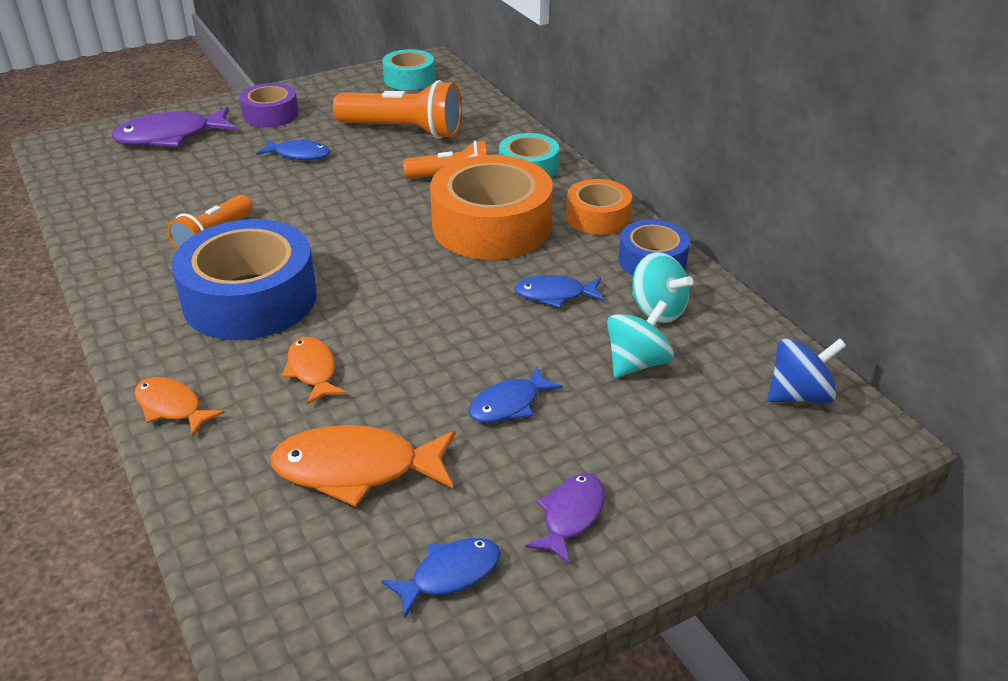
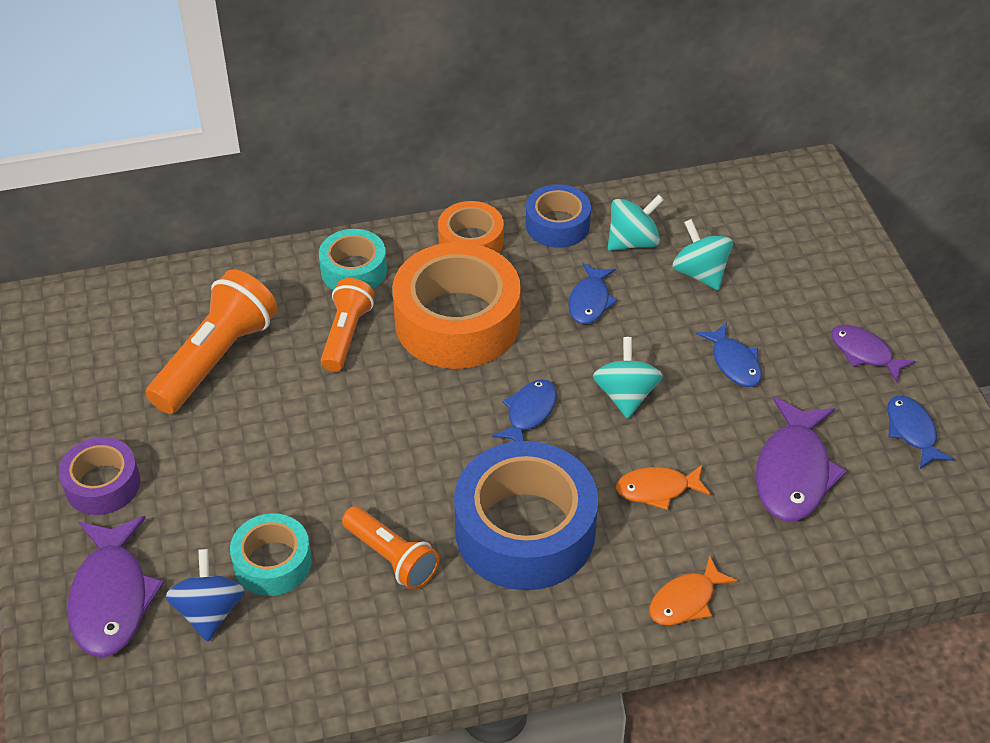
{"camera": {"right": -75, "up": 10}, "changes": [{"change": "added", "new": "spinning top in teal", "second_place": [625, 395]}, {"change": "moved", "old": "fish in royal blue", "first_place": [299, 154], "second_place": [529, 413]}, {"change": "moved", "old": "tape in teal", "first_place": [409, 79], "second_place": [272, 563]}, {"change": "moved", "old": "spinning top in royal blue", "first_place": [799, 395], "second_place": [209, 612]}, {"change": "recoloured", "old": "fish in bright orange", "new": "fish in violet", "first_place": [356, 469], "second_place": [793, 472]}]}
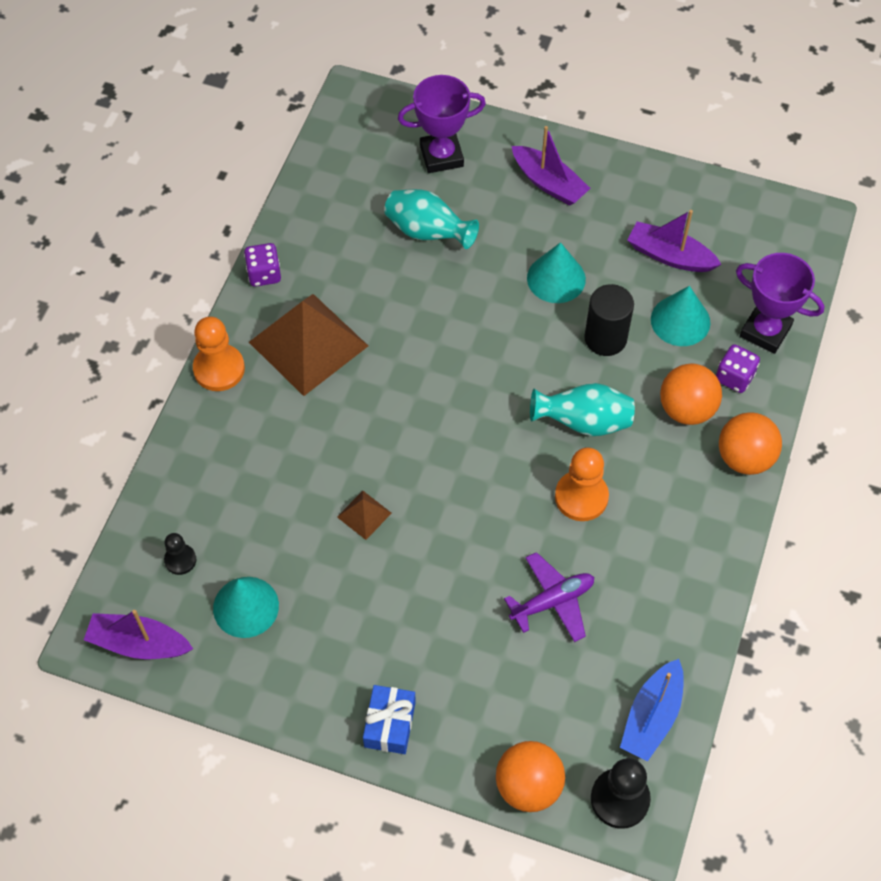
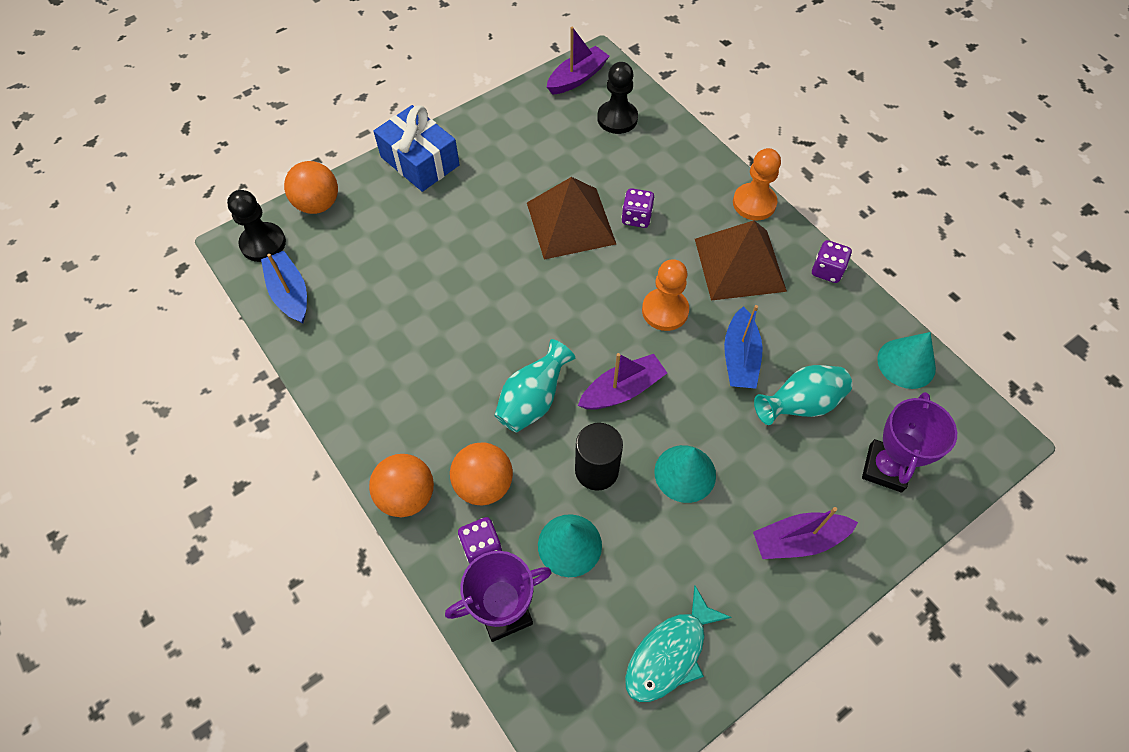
{"camera": {"right": 125, "up": 0}, "changes": [{"change": "removed", "old": "aeroplane in violet", "first_place": [552, 601]}, {"change": "added", "new": "game die in violet", "second_place": [636, 217]}, {"change": "added", "new": "fish in teal", "second_place": [669, 653]}, {"change": "added", "new": "toy boat in royal blue", "second_place": [740, 358]}, {"change": "moved", "old": "cone in teal", "first_place": [246, 607], "second_place": [906, 363]}, {"change": "moved", "old": "chess pawn in bright orange", "first_place": [581, 497], "second_place": [665, 311]}, {"change": "moved", "old": "toy boat in violet", "first_place": [669, 256], "second_place": [622, 390]}, {"change": "resized", "old": "chess pawn in jet-black", "first_place": [180, 560], "second_place": [617, 118], "factor": 1.73}, {"change": "resized", "old": "pyramid in russet", "first_place": [364, 515], "second_place": [570, 222], "factor": 2.32}, {"change": "resized", "old": "gift in royal blue", "first_place": [390, 724], "second_place": [420, 161], "factor": 1.61}]}
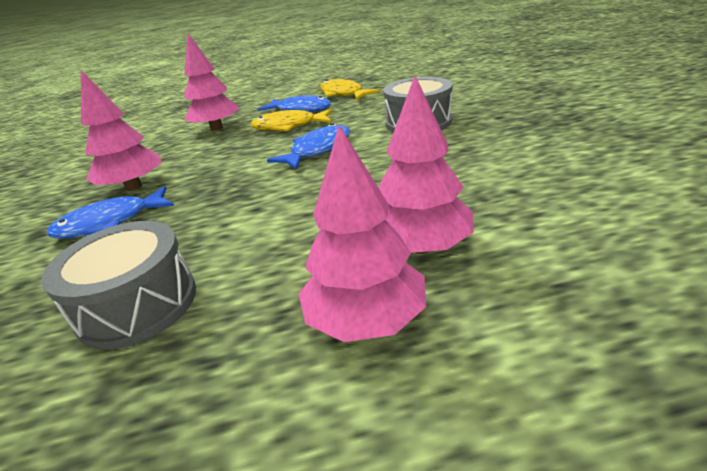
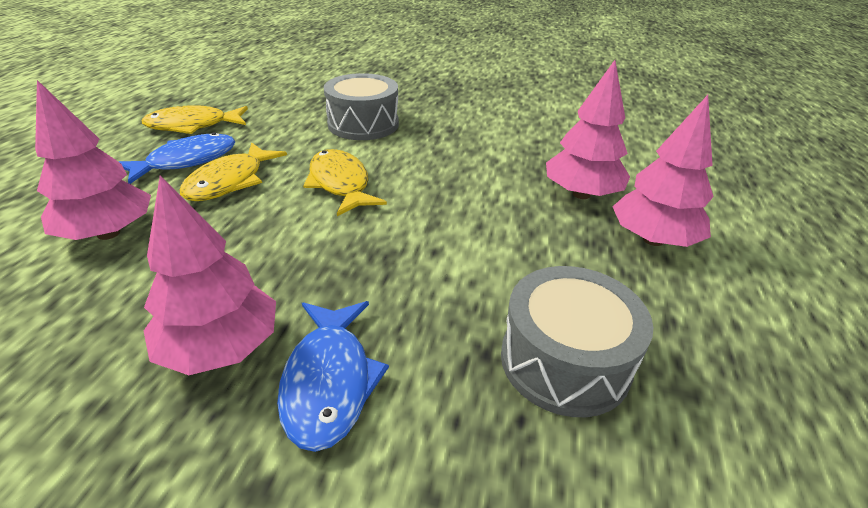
{"camera": {"right": -70, "up": 5}, "changes": [{"change": "recoloured", "old": "fish in royal blue", "new": "fish in bright yellow", "first_place": [318, 150], "second_place": [340, 184]}]}
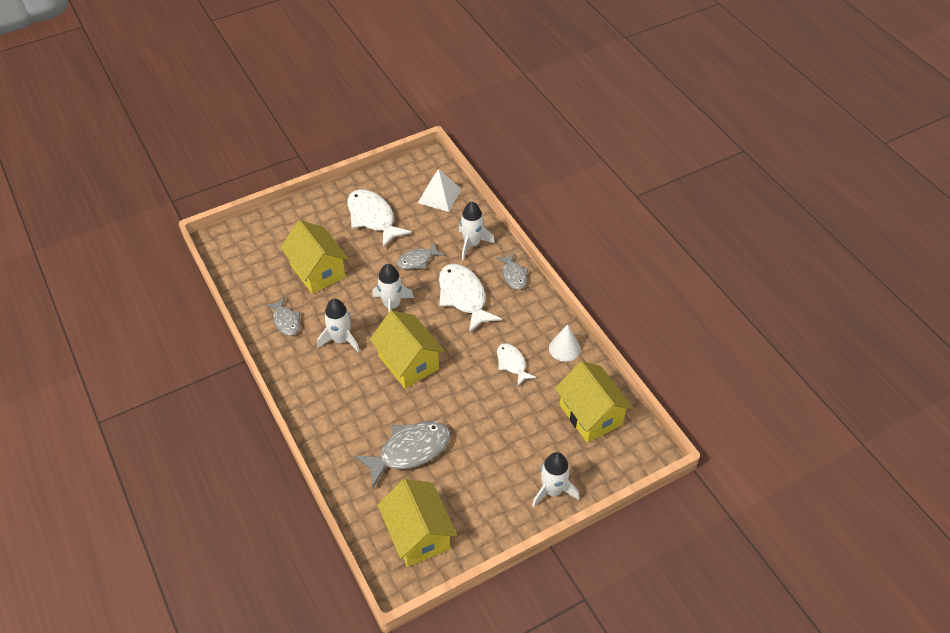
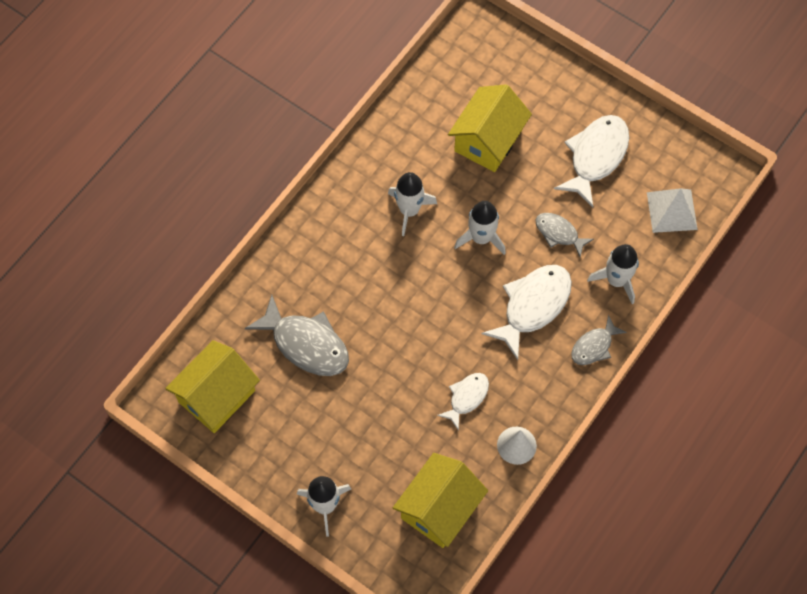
{"camera": {"right": 65, "up": 15}, "changes": [{"change": "removed", "old": "fish in grey", "first_place": [286, 321]}, {"change": "removed", "old": "house in bright yellow", "first_place": [408, 362]}]}
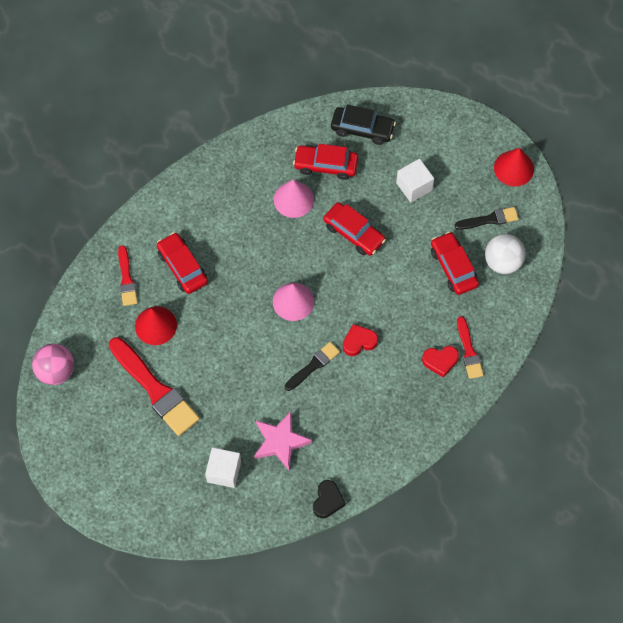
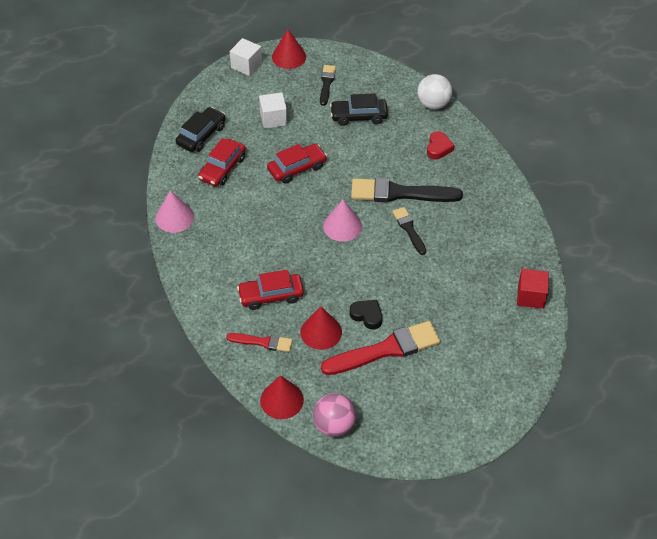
{"camera": {"right": -70, "up": -15}, "changes": [{"change": "removed", "old": "star in rosy", "first_place": [280, 442]}, {"change": "removed", "old": "paint brush in scarlet", "first_place": [469, 351]}, {"change": "added", "new": "cone in scarlet", "second_place": [282, 400]}, {"change": "added", "new": "block in scarlet", "second_place": [530, 296]}, {"change": "moved", "old": "block in pure white", "first_place": [224, 471], "second_place": [246, 65]}, {"change": "moved", "old": "cone in rosy", "first_place": [293, 199], "second_place": [174, 217]}, {"change": "moved", "old": "heart in jet-black", "first_place": [327, 501], "second_place": [367, 316]}, {"change": "moved", "old": "sphere in pure white", "first_place": [502, 262], "second_place": [433, 104]}, {"change": "replaced", "old": "heart in scarlet", "new": "paint brush in jet-black", "first_place": [359, 342], "second_place": [400, 193]}, {"change": "recoloured", "old": "automobile in scarlet", "new": "automobile in jet-black", "first_place": [453, 267], "second_place": [358, 116]}]}
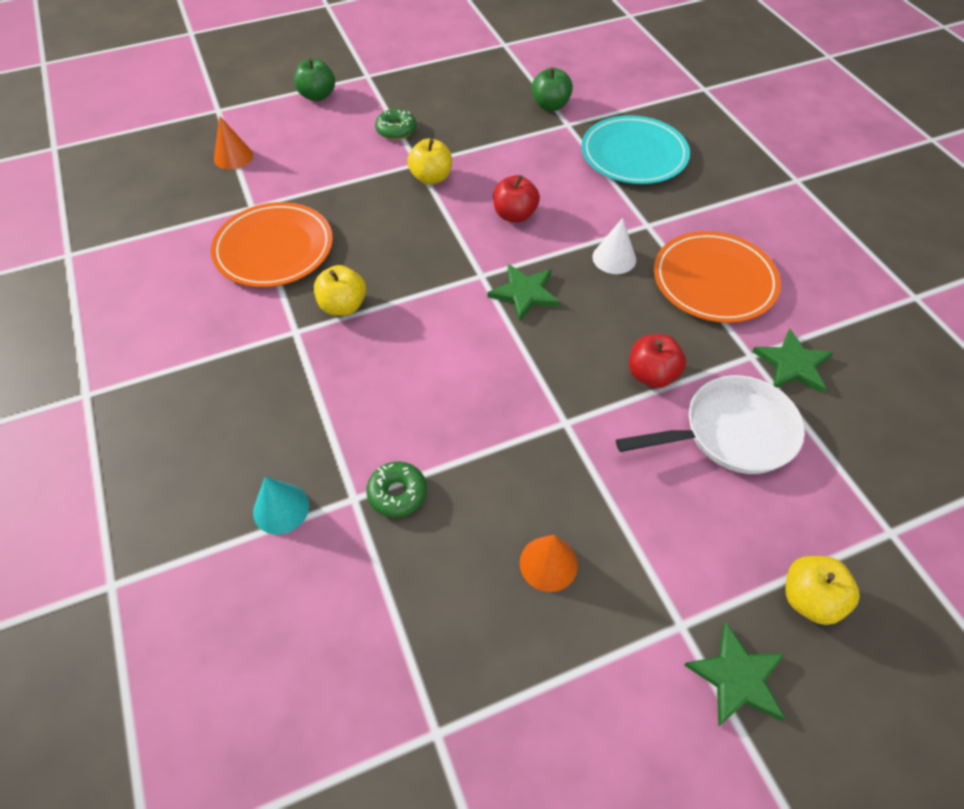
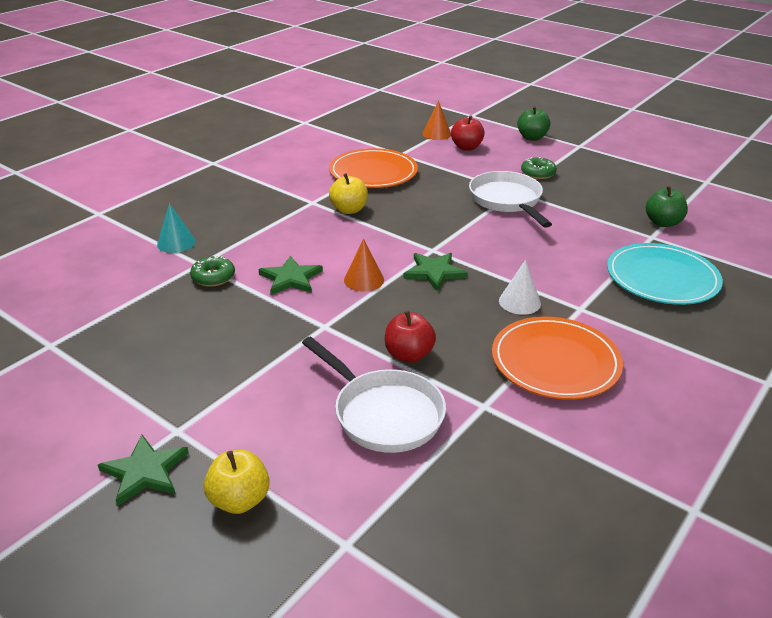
{"camera": {"right": 60, "up": -20}, "changes": [{"change": "moved", "old": "apple fruit in scarlet", "first_place": [514, 215], "second_place": [466, 147]}, {"change": "moved", "old": "cone in bright orange", "first_place": [548, 563], "second_place": [364, 280]}, {"change": "moved", "old": "star in leaf-green", "first_place": [792, 364], "second_place": [291, 278]}, {"change": "replaced", "old": "apple fruit in bright yellow", "new": "pan in pure white", "first_place": [431, 177], "second_place": [507, 201]}]}
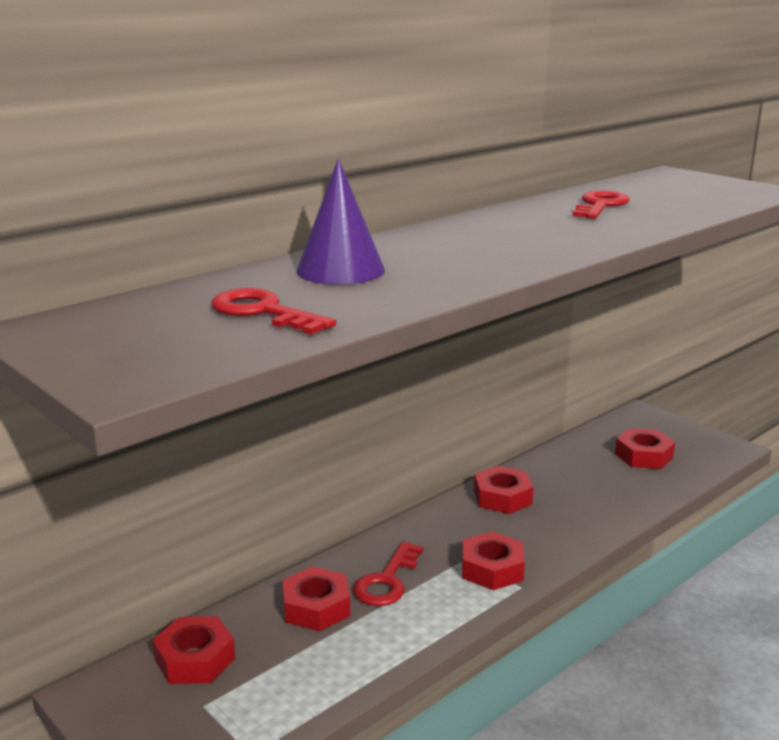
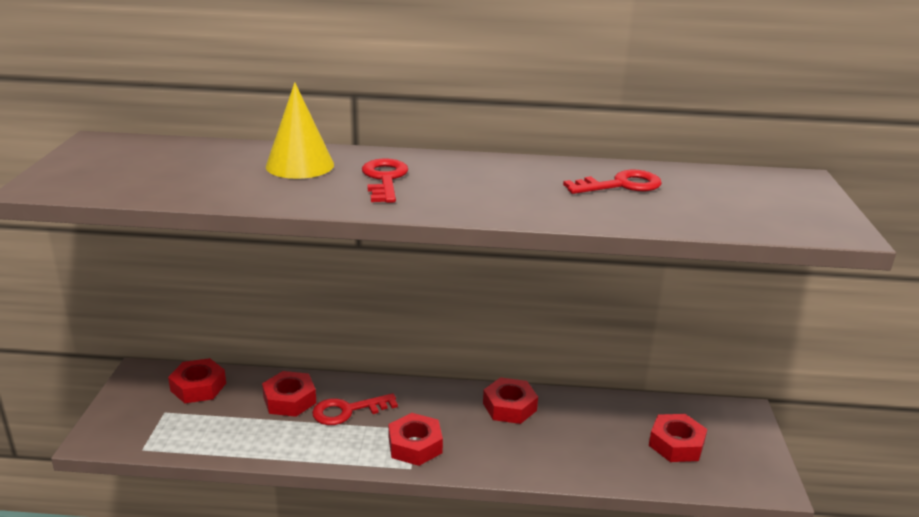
{"camera": {"right": 45, "up": 5}, "changes": [{"change": "moved", "old": "key in scarlet", "first_place": [263, 312], "second_place": [384, 179]}, {"change": "recoloured", "old": "cone in violet", "new": "cone in bright yellow", "first_place": [340, 270], "second_place": [300, 165]}]}
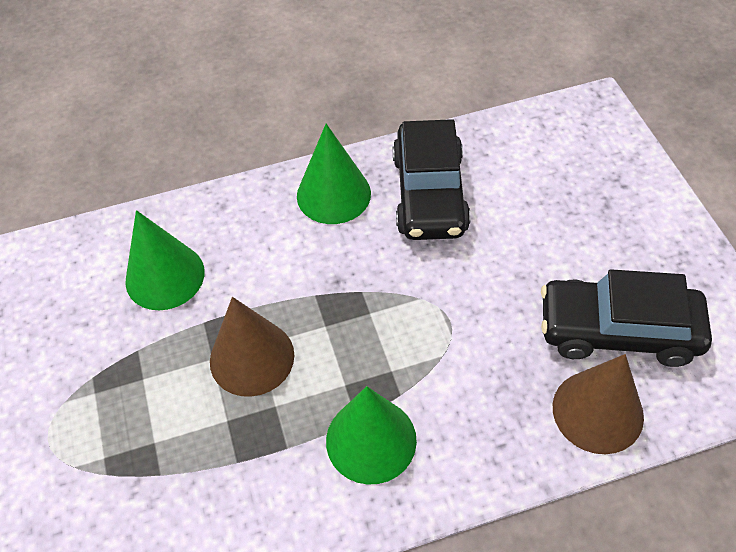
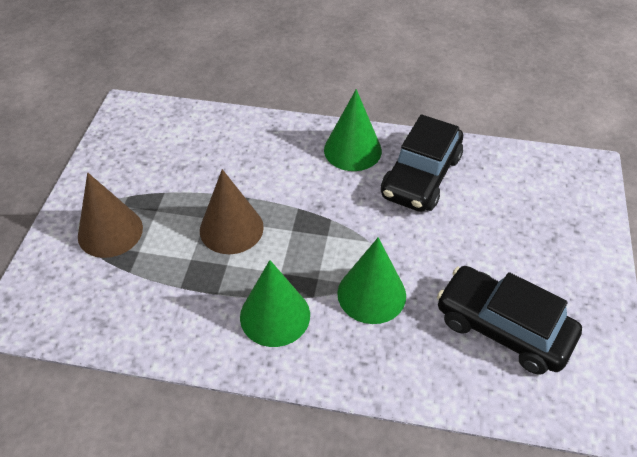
{"camera": {"right": 25, "up": -5}, "changes": [{"change": "moved", "old": "cone in leaf-green", "first_place": [165, 276], "second_place": [371, 294]}, {"change": "moved", "old": "cone in russet", "first_place": [597, 411], "second_place": [110, 232]}]}
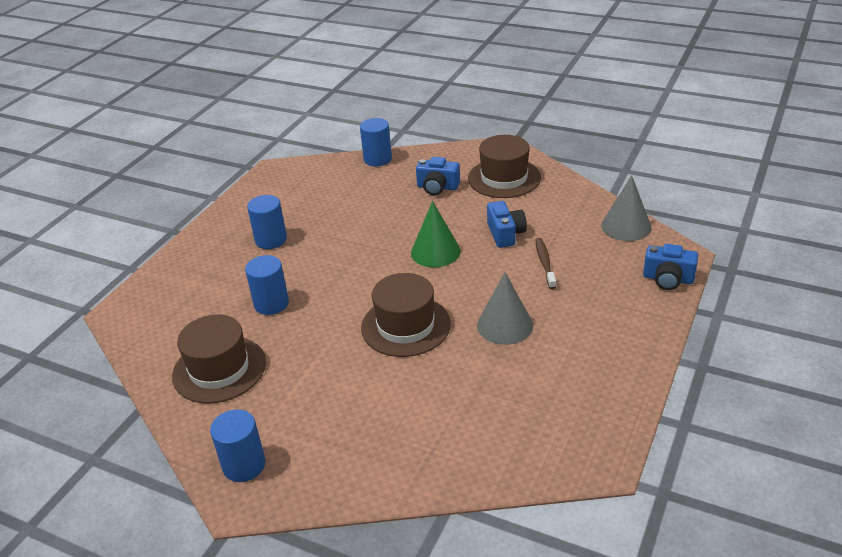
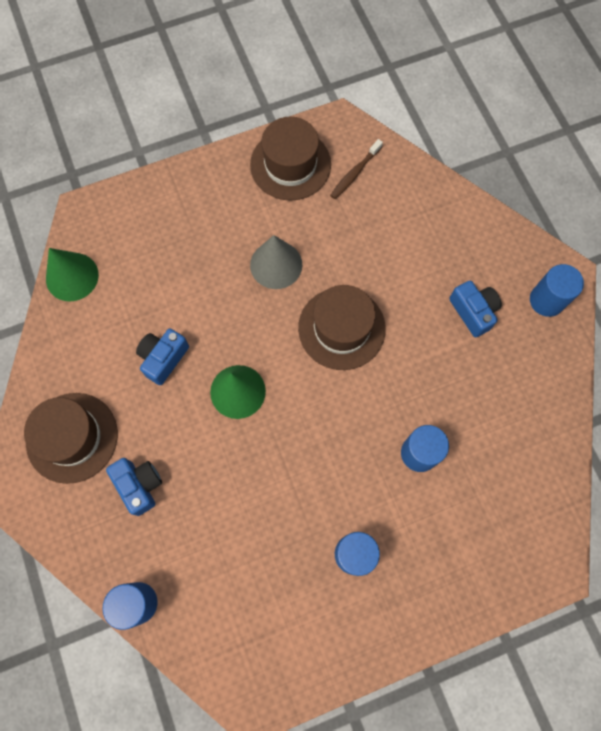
{"camera": {"right": -140, "up": 35}, "changes": [{"change": "moved", "old": "top hat in russet", "first_place": [219, 369], "second_place": [290, 164]}, {"change": "moved", "old": "tooth brush in russet", "first_place": [545, 263], "second_place": [355, 173]}, {"change": "moved", "old": "camera in royal blue", "first_place": [668, 279], "second_place": [473, 312]}, {"change": "recoloured", "old": "cone in grey", "new": "cone in leaf-green", "first_place": [626, 226], "second_place": [72, 276]}]}
